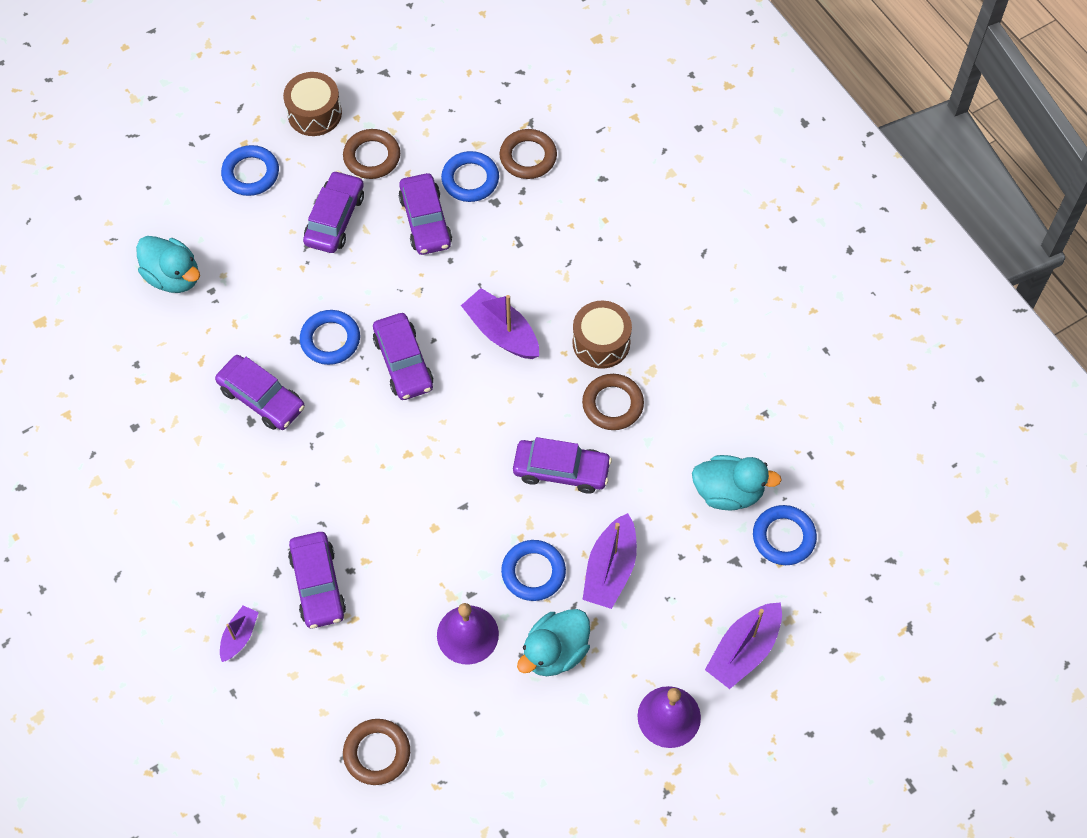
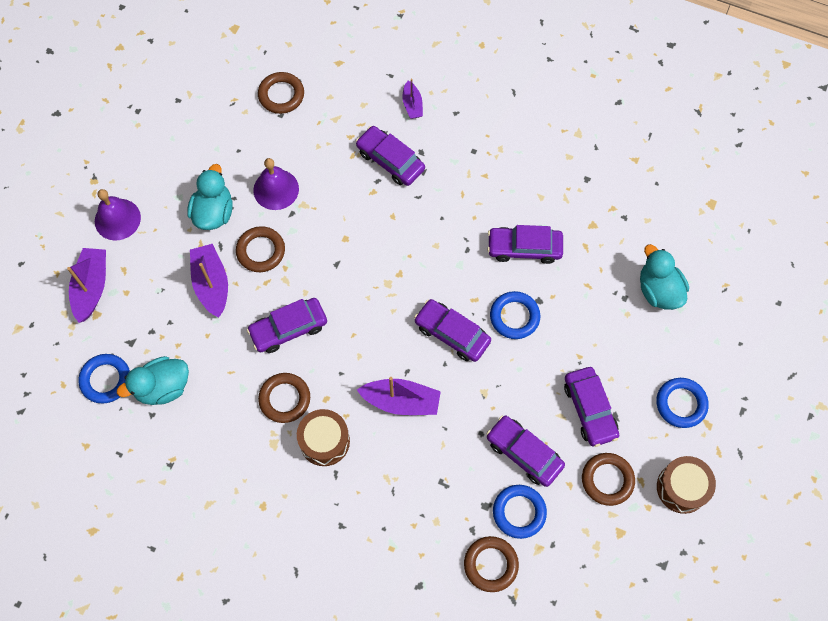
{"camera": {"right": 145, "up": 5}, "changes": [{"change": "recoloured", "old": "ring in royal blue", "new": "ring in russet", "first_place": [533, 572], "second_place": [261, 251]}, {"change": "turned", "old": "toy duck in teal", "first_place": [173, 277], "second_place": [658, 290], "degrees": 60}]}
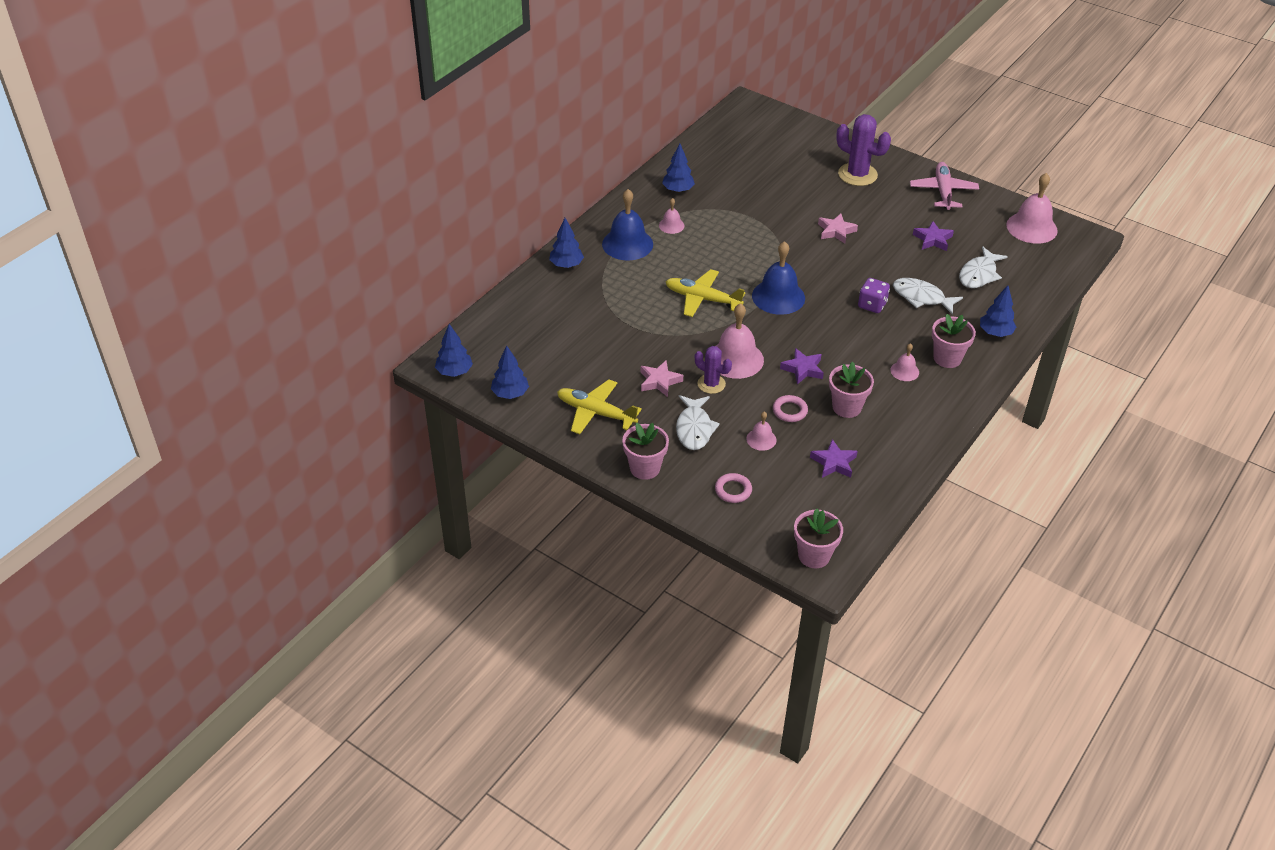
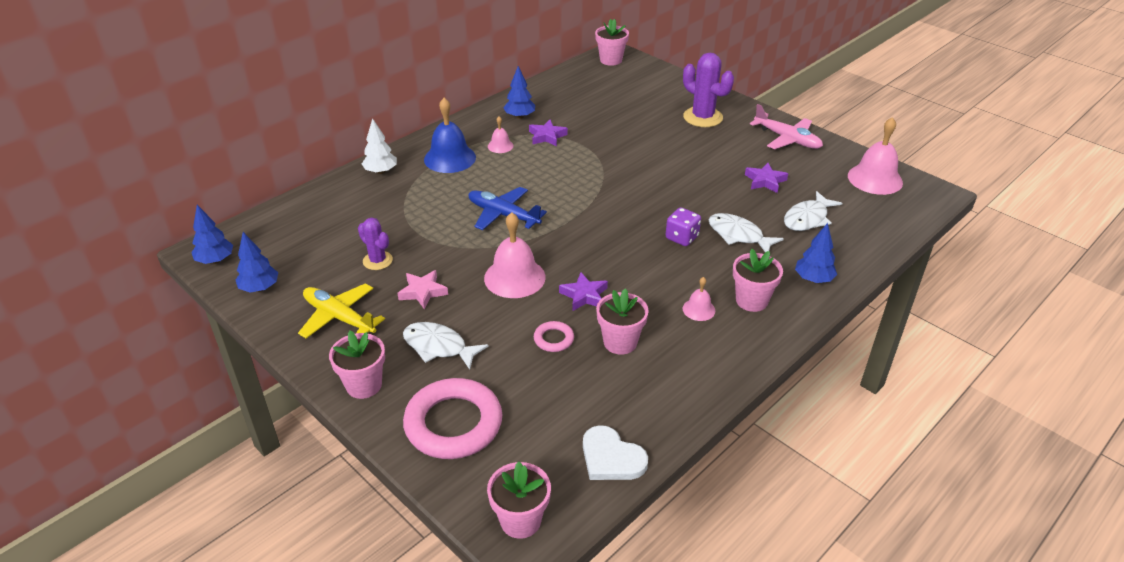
{"camera": {"right": 10, "up": -5}, "changes": [{"change": "removed", "old": "hand bell in rosy", "first_place": [761, 439]}, {"change": "removed", "old": "hand bell in royal blue", "first_place": [778, 296]}, {"change": "removed", "old": "star in rosy", "first_place": [836, 231]}, {"change": "added", "new": "heart in pure white", "second_place": [611, 458]}, {"change": "added", "new": "potted plant in rosy", "second_place": [611, 60]}, {"change": "moved", "old": "saguaro cactus in violet", "first_place": [711, 384], "second_place": [377, 261]}, {"change": "moved", "old": "star in violet", "first_place": [834, 463], "second_place": [547, 136]}, {"change": "recoloured", "old": "toy tree in royal blue", "new": "toy tree in pure white", "first_place": [566, 265], "second_place": [381, 171]}, {"change": "recoloured", "old": "aeroplane in bright yellow", "new": "aeroplane in royal blue", "first_place": [703, 299], "second_place": [503, 215]}, {"change": "turned", "old": "fish in pure white", "first_place": [694, 428], "second_place": [438, 347], "degrees": 105}, {"change": "turned", "old": "aeroplane in rosy", "first_place": [943, 192], "second_place": [787, 139], "degrees": 120}, {"change": "resized", "old": "ring in rosy", "first_place": [733, 490], "second_place": [453, 424], "factor": 2.19}]}
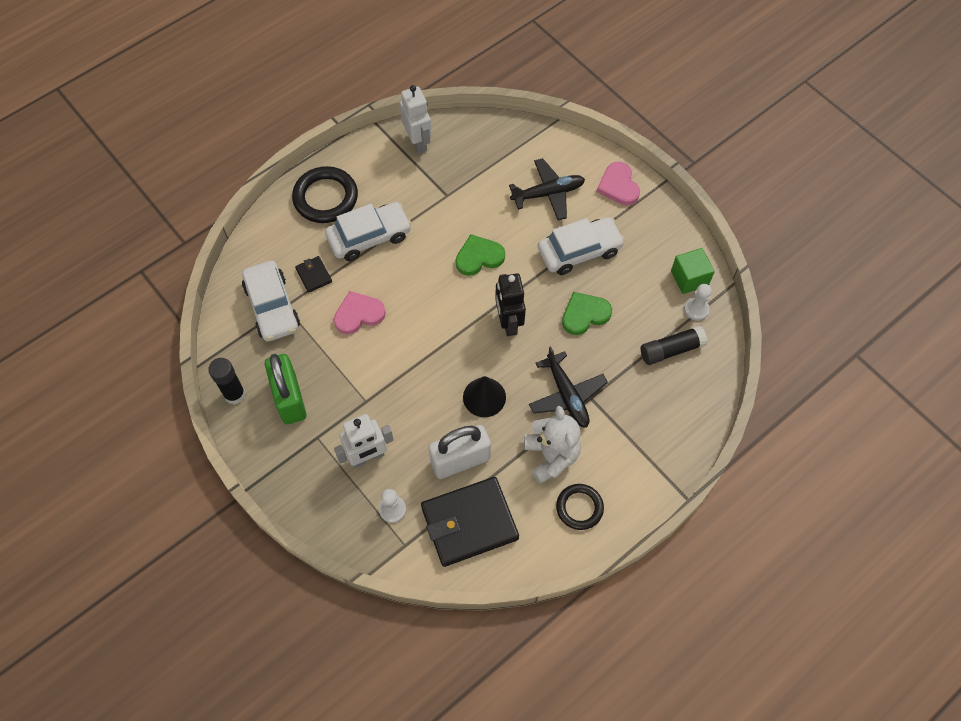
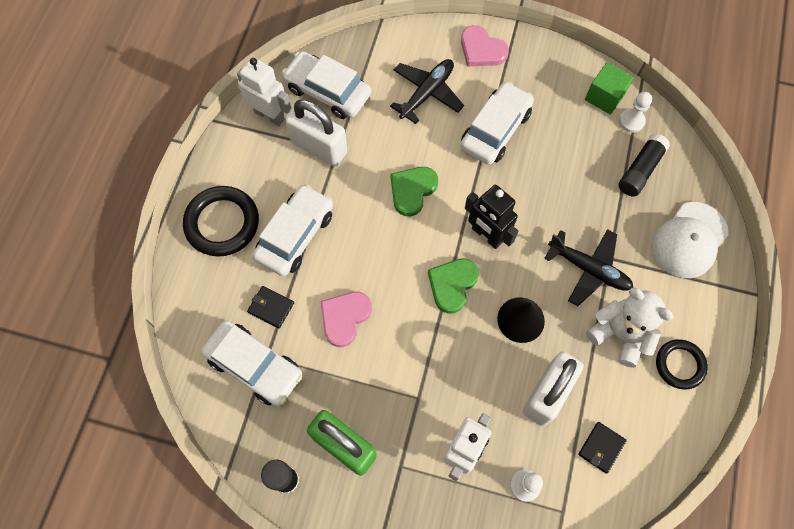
{"camera": {"right": -35, "up": 5}, "changes": [{"change": "added", "new": "automobile in pure white", "second_place": [327, 91]}, {"change": "added", "new": "small lock in pure white", "second_place": [319, 147]}, {"change": "added", "new": "cap in pure white", "second_place": [689, 240]}, {"change": "moved", "old": "heart in leaf-green", "first_place": [584, 314], "second_place": [452, 285]}, {"change": "resized", "old": "wallet in jet-black", "first_place": [469, 523], "second_place": [601, 447], "factor": 0.44}]}
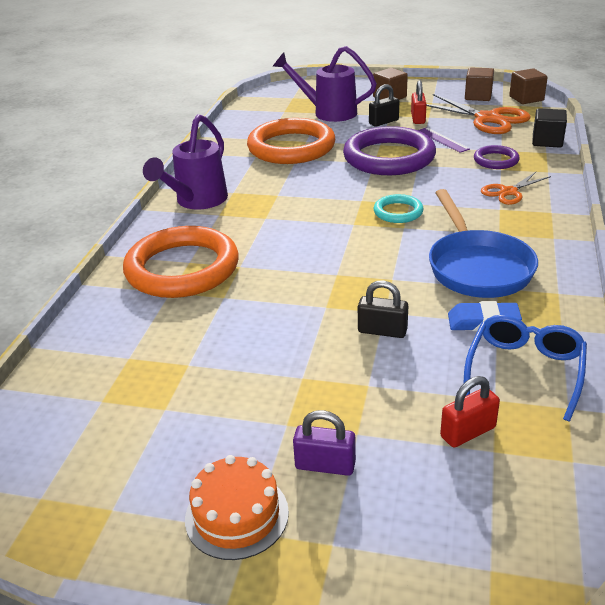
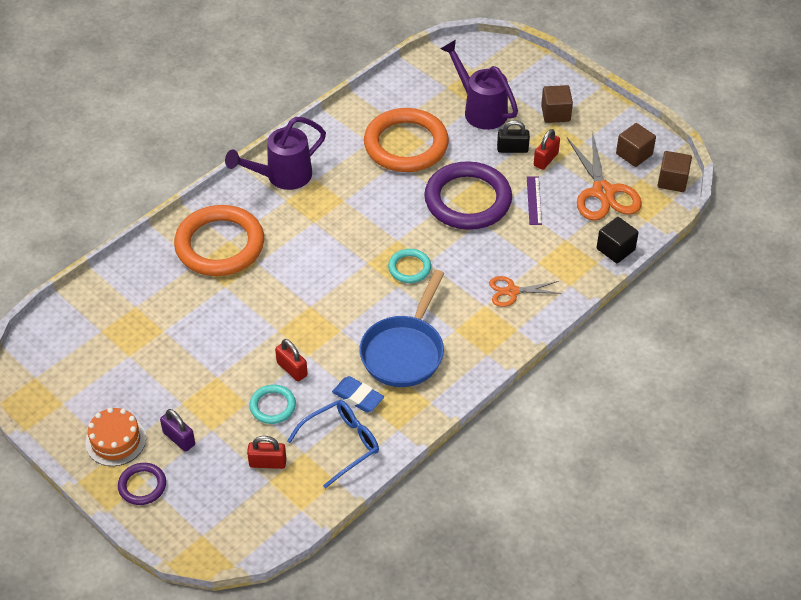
{"camera": {"right": 30, "up": 15}, "changes": [{"change": "added", "new": "ring in teal", "second_place": [272, 406]}, {"change": "moved", "old": "ring in violet", "first_place": [496, 160], "second_place": [142, 486]}, {"change": "recoloured", "old": "small lock in jet-black", "new": "small lock in scarlet", "first_place": [382, 331], "second_place": [292, 369]}]}
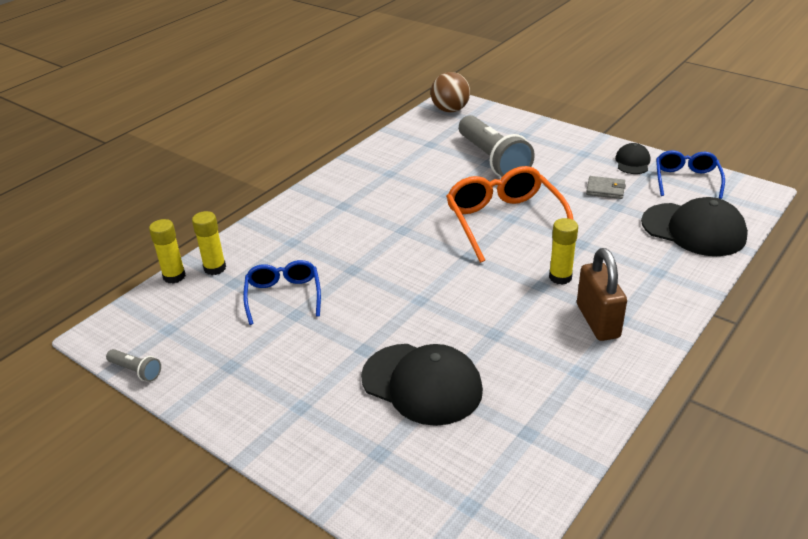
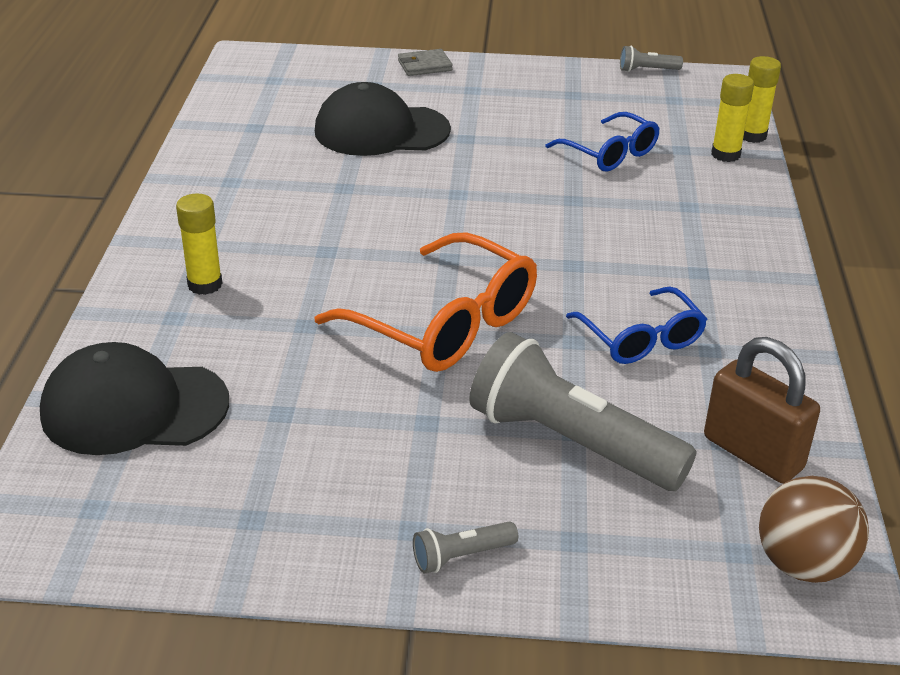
{"camera": {"right": 145, "up": 0}, "changes": [{"change": "removed", "old": "cap in jet-black", "first_place": [632, 162]}, {"change": "added", "new": "pocket torch in grey", "second_place": [461, 556]}, {"change": "moved", "old": "glue stick in bright yellow", "first_place": [560, 277], "second_place": [205, 284]}, {"change": "moved", "old": "small lock in russet", "first_place": [597, 321], "second_place": [753, 453]}, {"change": "moved", "old": "wallet in grey", "first_place": [605, 189], "second_place": [424, 65]}, {"change": "moved", "old": "eyeglasses in royal blue", "first_place": [686, 180], "second_place": [641, 339]}]}
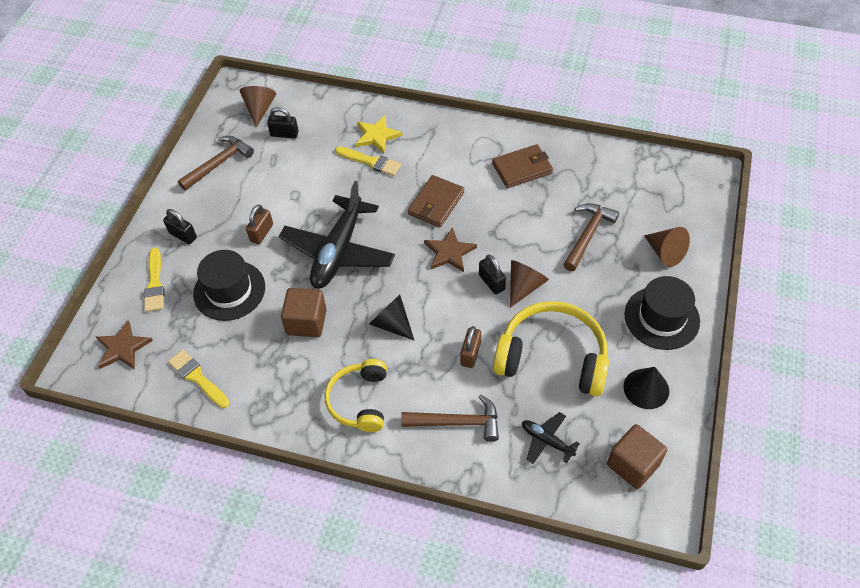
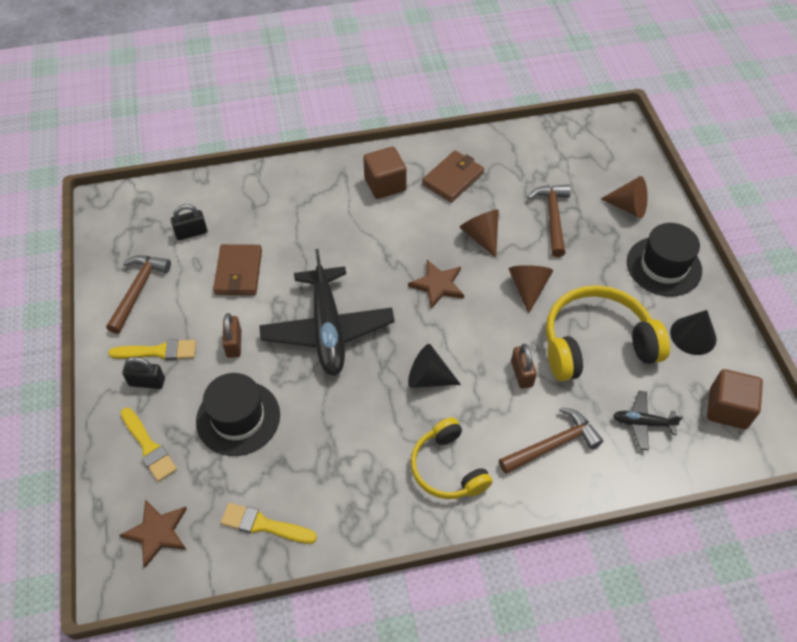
{"camera": {"right": -30, "up": 0}, "changes": [{"change": "removed", "old": "star in bright yellow", "first_place": [377, 136]}, {"change": "removed", "old": "small lock in jet-black", "first_place": [491, 282]}, {"change": "moved", "old": "cone in russet", "first_place": [259, 109], "second_place": [481, 236]}, {"change": "moved", "old": "block in russet", "first_place": [306, 322], "second_place": [385, 184]}, {"change": "moved", "old": "paint brush in bright yellow", "first_place": [370, 162], "second_place": [158, 351]}, {"change": "moved", "old": "wallet in russet", "first_place": [436, 203], "second_place": [238, 272]}]}
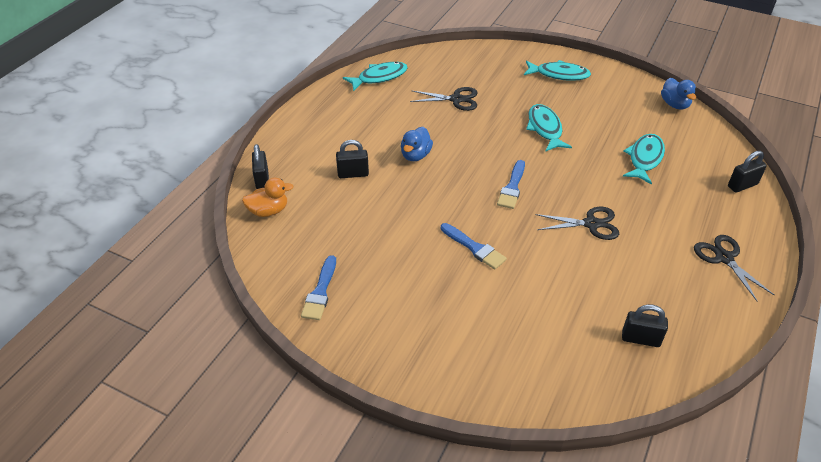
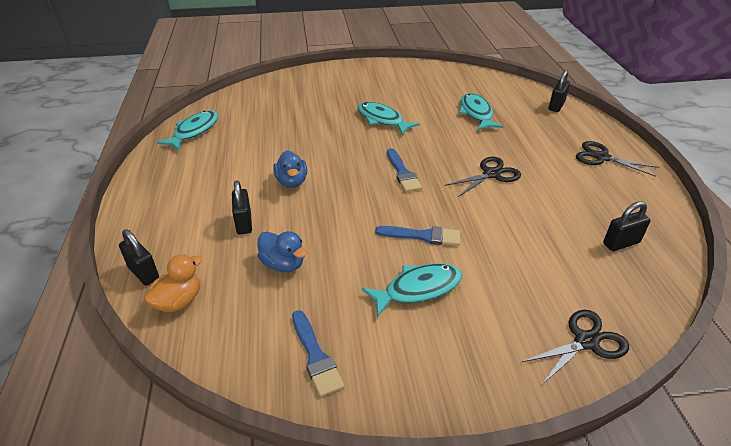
{"camera": {"right": -35, "up": -5}, "changes": [{"change": "moved", "old": "scissors in jet-black", "first_place": [456, 99], "second_place": [586, 342]}, {"change": "moved", "old": "fish in teal", "first_place": [559, 74], "second_place": [418, 289]}, {"change": "moved", "old": "toy duck in royal blue", "first_place": [674, 104], "second_place": [283, 264]}, {"change": "turned", "old": "small lock in jet-black", "first_place": [353, 174], "second_place": [244, 223], "degrees": -60}]}
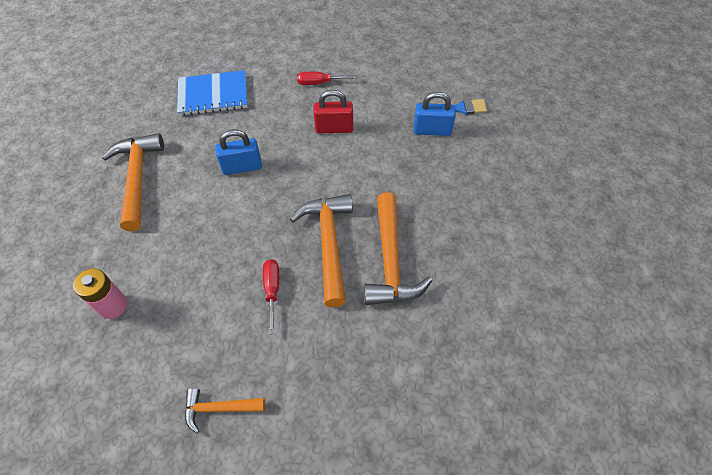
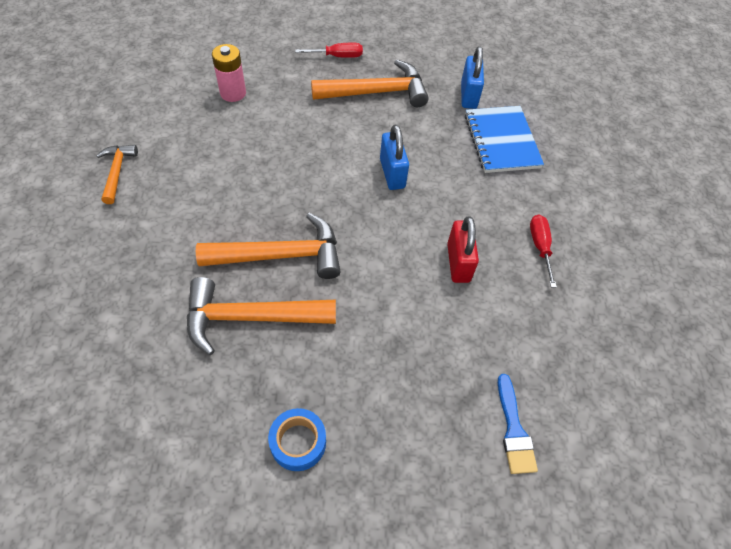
{"camera": {"right": 85, "up": 0}, "changes": [{"change": "added", "new": "tape in royal blue", "second_place": [298, 442]}, {"change": "moved", "old": "flat screwdriver in scarlet", "first_place": [272, 290], "second_place": [337, 56]}, {"change": "moved", "old": "small lock in royal blue", "first_place": [432, 130], "second_place": [468, 95]}]}
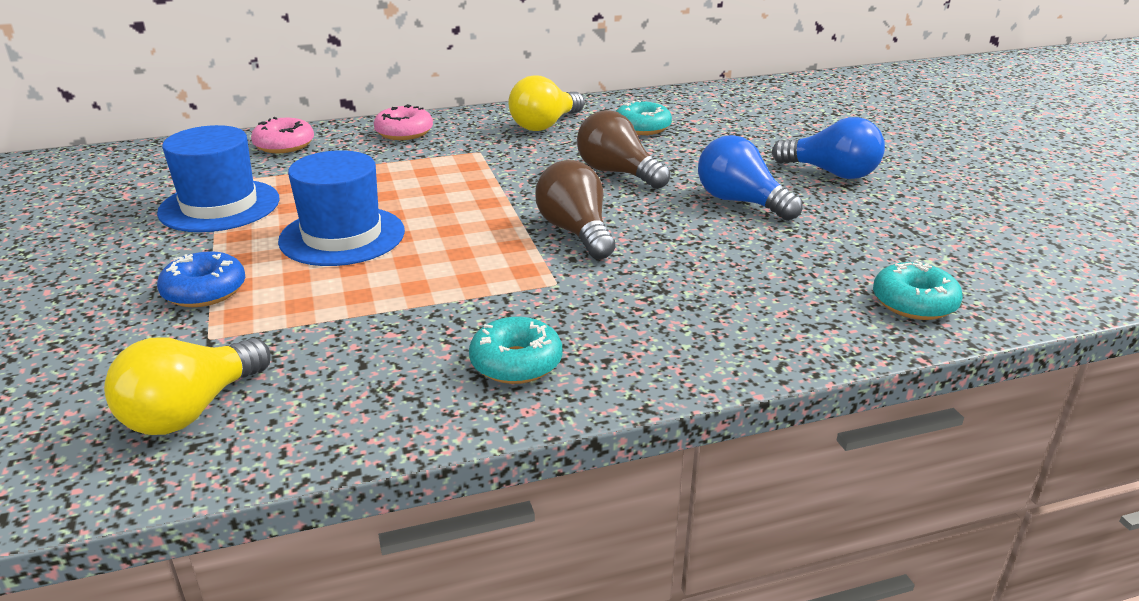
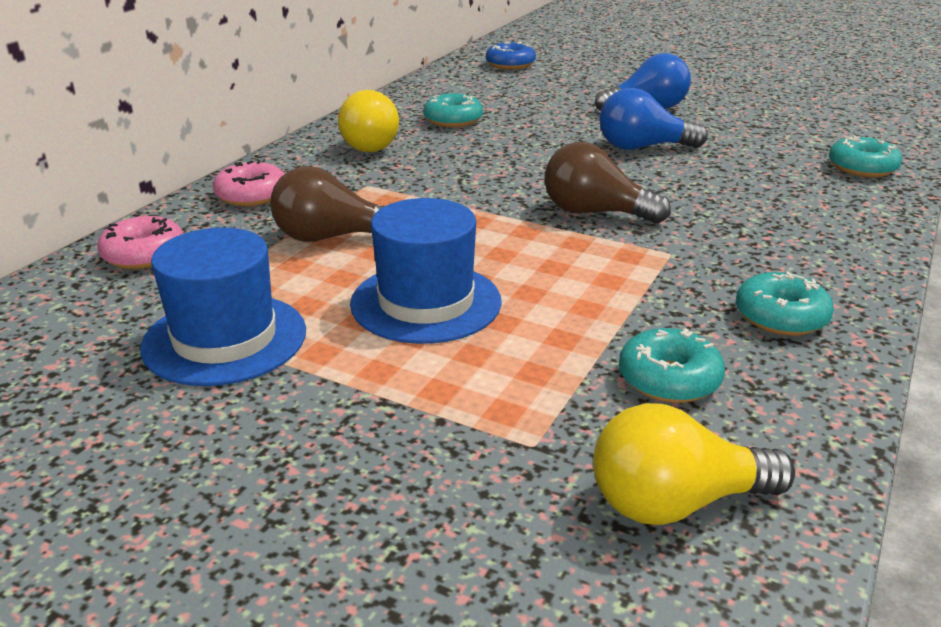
{"camera": {"right": -45, "up": 0}, "changes": [{"change": "added", "new": "doughnut in teal", "second_place": [669, 379]}, {"change": "moved", "old": "doughnut in royal blue", "first_place": [204, 291], "second_place": [510, 64]}, {"change": "moved", "old": "light bulb in russet", "first_place": [618, 173], "second_place": [331, 237]}, {"change": "turned", "old": "light bulb in bright yellow", "first_place": [192, 410], "second_place": [676, 503], "degrees": 90}]}
